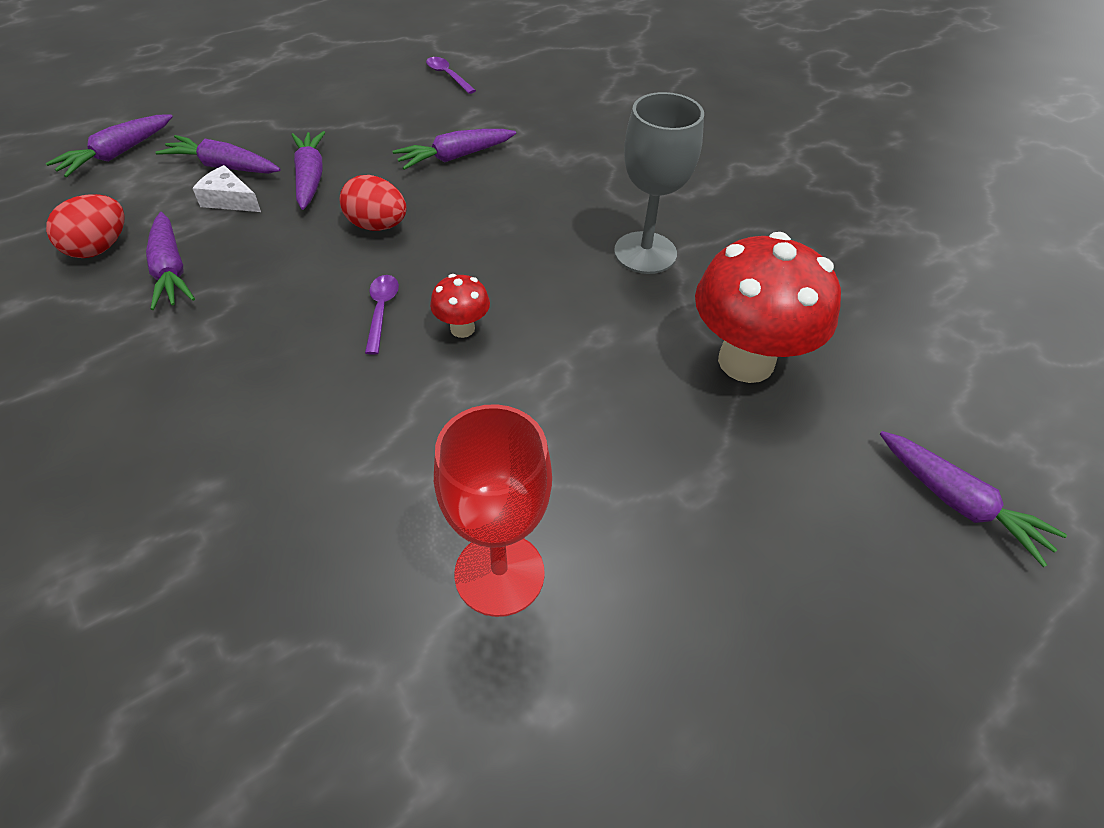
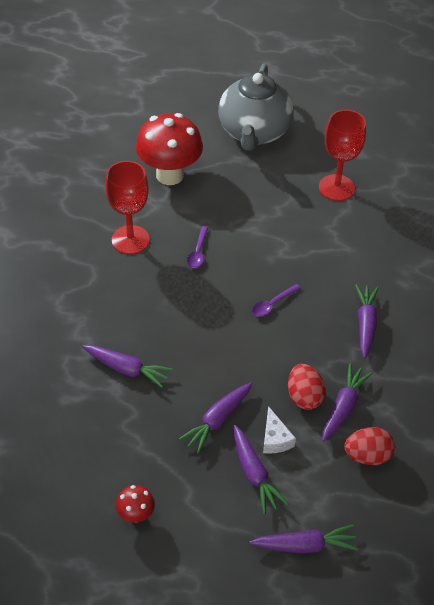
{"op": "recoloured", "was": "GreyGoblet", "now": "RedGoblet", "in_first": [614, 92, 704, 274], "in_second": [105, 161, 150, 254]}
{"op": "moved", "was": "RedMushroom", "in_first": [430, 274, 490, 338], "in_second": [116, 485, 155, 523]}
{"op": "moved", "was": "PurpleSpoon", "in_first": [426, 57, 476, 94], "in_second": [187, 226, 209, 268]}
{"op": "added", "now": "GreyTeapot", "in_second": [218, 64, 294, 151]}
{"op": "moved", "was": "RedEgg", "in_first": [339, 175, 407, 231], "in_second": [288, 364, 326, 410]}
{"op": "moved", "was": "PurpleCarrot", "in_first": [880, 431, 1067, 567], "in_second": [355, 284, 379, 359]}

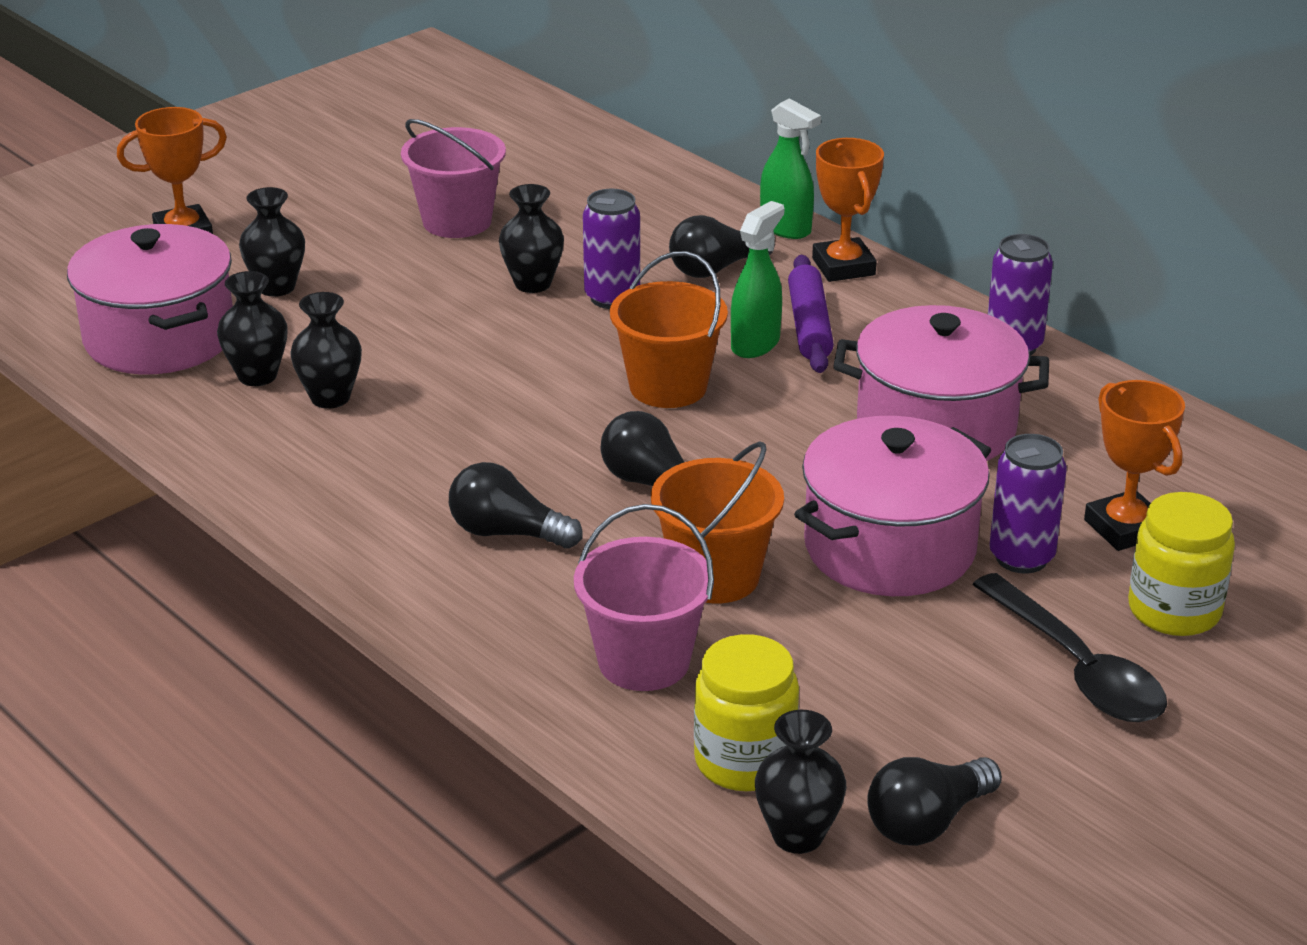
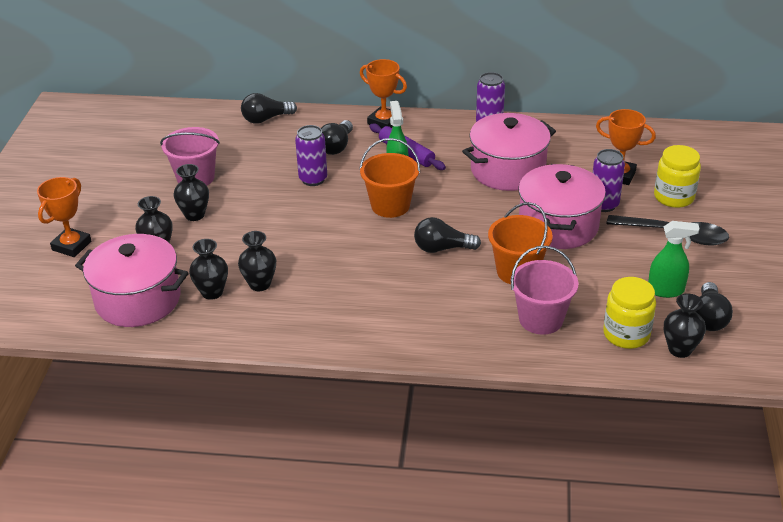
{"op": "moved", "was": "BlackVase", "in_first": [499, 184, 564, 293], "in_second": [173, 164, 209, 221]}
{"op": "moved", "was": "BlackLightBulb", "in_first": [449, 462, 582, 549], "in_second": [241, 93, 297, 124]}
{"op": "moved", "was": "GreenSprayBottle", "in_first": [760, 98, 821, 239], "in_second": [648, 221, 700, 298]}

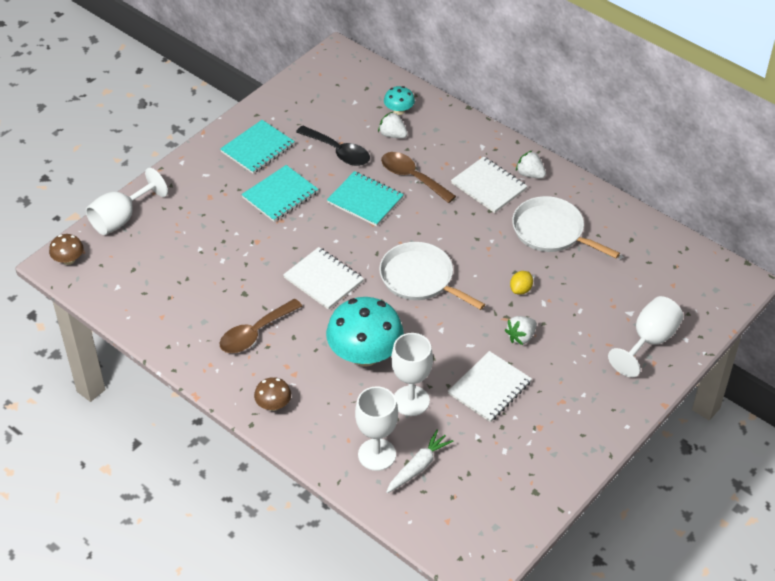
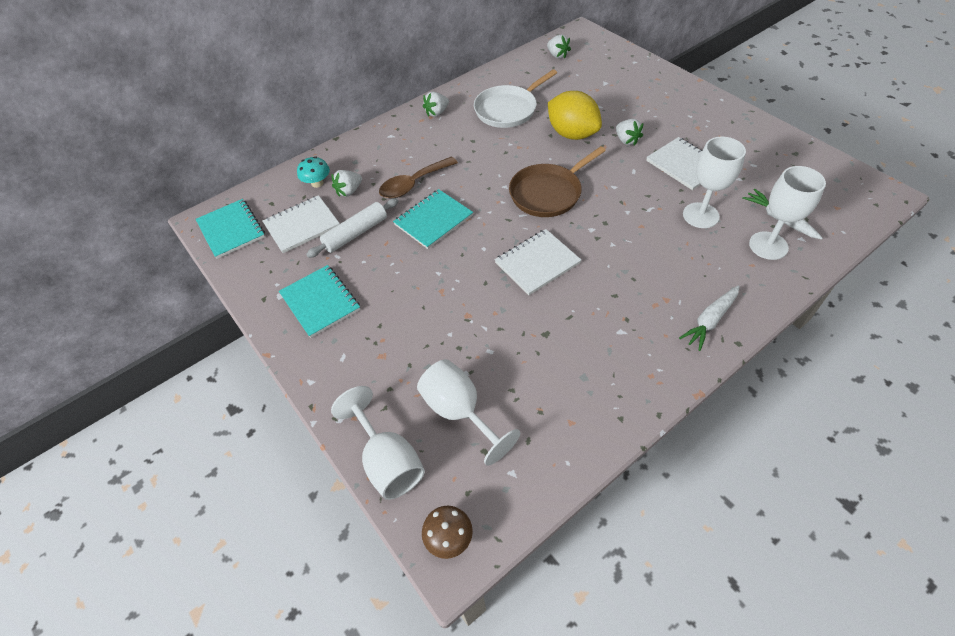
{"op": "moved", "was": "TurquoiseNotebook", "in_first": [241, 165, 319, 222], "in_second": [196, 199, 265, 259]}
{"op": "moved", "was": "WhiteNotebook", "in_first": [451, 157, 527, 213], "in_second": [262, 195, 340, 253]}
{"op": "replaced", "was": "BlackSpoon", "now": "WhiteRollingPin", "in_first": [296, 125, 370, 166], "in_second": [306, 198, 398, 258]}
{"op": "moved", "was": "WhiteGoblet", "in_first": [608, 296, 683, 377], "in_second": [417, 359, 520, 466]}
{"op": "recoloured", "was": "WhitePan", "now": "BrownPan", "in_first": [379, 242, 485, 310], "in_second": [509, 146, 606, 217]}
{"op": "added", "now": "WhiteStrawberry", "in_second": [547, 35, 571, 59]}
{"op": "resized", "was": "YellowLemon", "in_first": [510, 271, 533, 295], "in_second": [548, 91, 602, 140], "ratio": 2.27}
{"op": "replaced", "was": "BrownMushroom", "now": "WhiteCarrot", "in_first": [254, 377, 291, 411], "in_second": [679, 285, 740, 351]}
{"op": "removed", "was": "BrownSpoon", "in_first": [220, 299, 302, 353]}
{"op": "removed", "was": "TurquoiseMushroom", "in_first": [326, 297, 404, 367]}

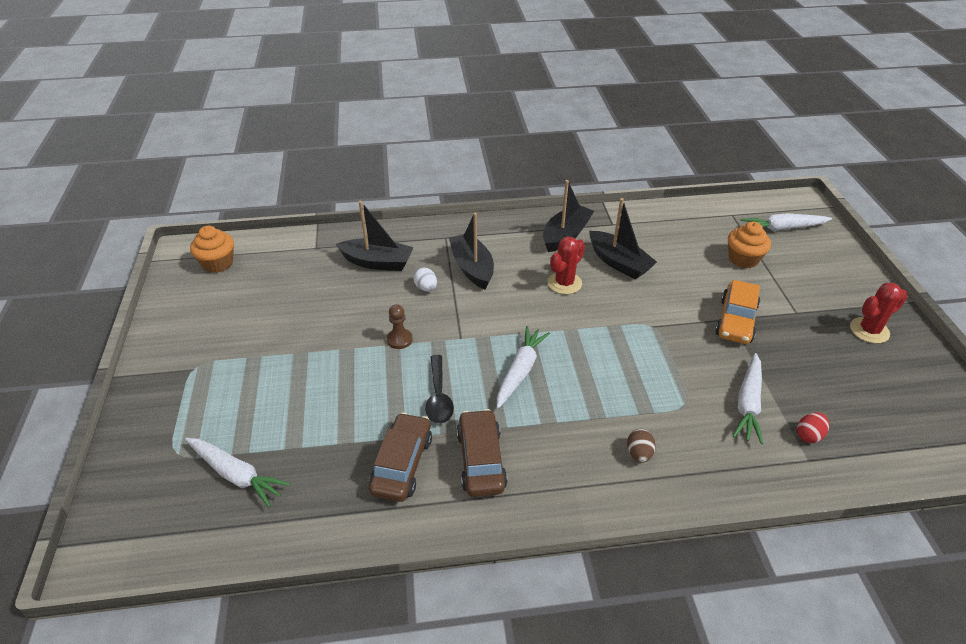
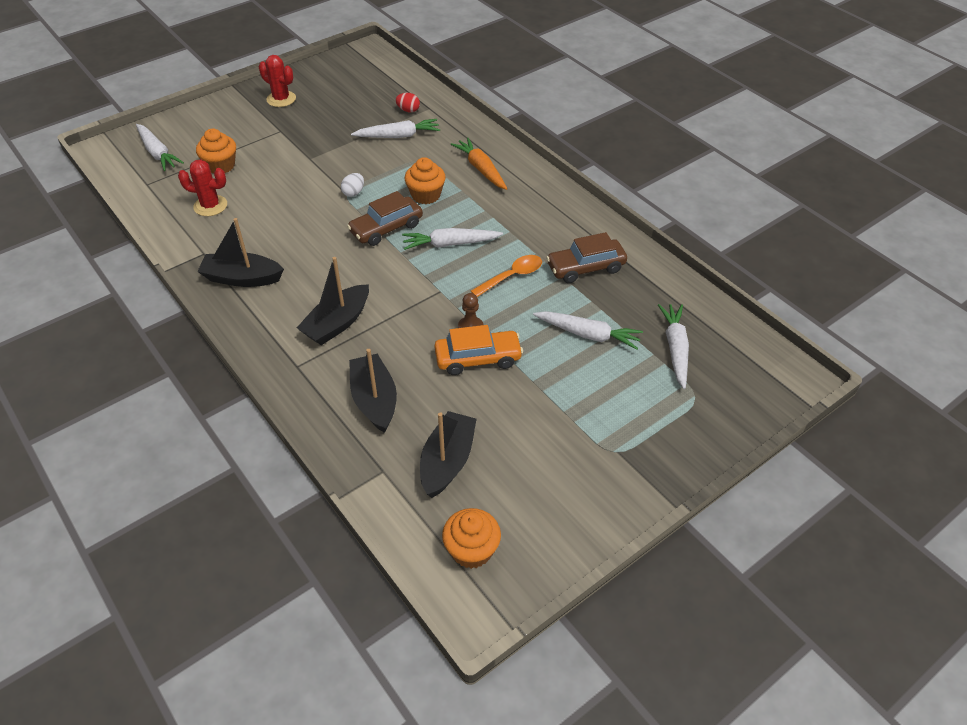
{"op": "moved", "was": "RedCactus", "in_first": [547, 236, 585, 294], "in_second": [178, 160, 227, 216]}
{"op": "moved", "was": "WhiteEgg", "in_first": [413, 268, 437, 291], "in_second": [341, 173, 364, 197]}
{"op": "moved", "was": "BrownCar", "in_first": [457, 409, 508, 497], "in_second": [347, 191, 423, 246]}
{"op": "added", "now": "OrangeCupcake", "in_second": [404, 157, 446, 204]}
{"op": "moved", "was": "BlackBoat", "in_first": [589, 198, 657, 279], "in_second": [420, 411, 477, 498]}
{"op": "moved", "was": "OrangeCar", "in_first": [715, 280, 760, 344], "in_second": [434, 325, 523, 375]}
{"op": "replaced", "was": "BrownEgg", "now": "OrangeCarrot", "in_first": [627, 429, 656, 463], "in_second": [450, 137, 507, 190]}
{"op": "recoloured", "was": "BlackSpoon", "now": "OrangeSpoon", "in_first": [425, 355, 454, 424], "in_second": [471, 255, 542, 297]}
{"op": "added", "now": "WhiteCarrot", "in_second": [533, 311, 643, 350]}

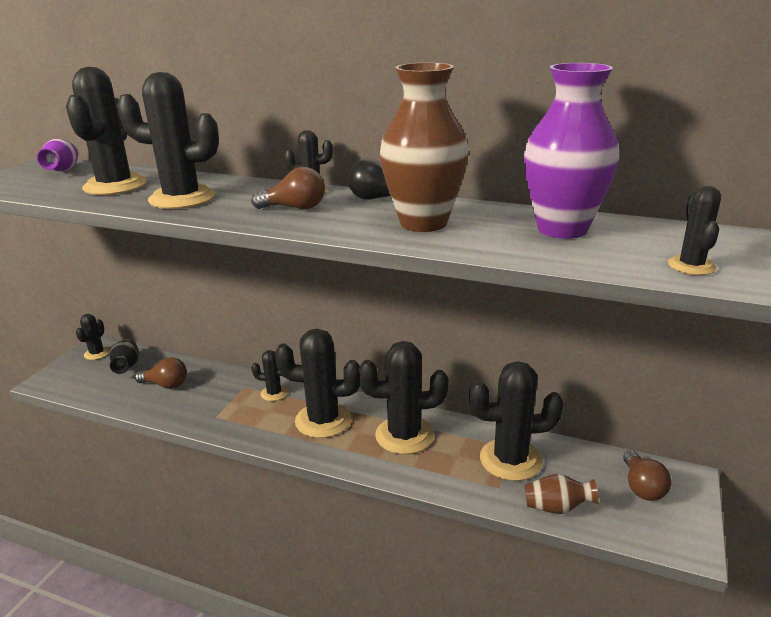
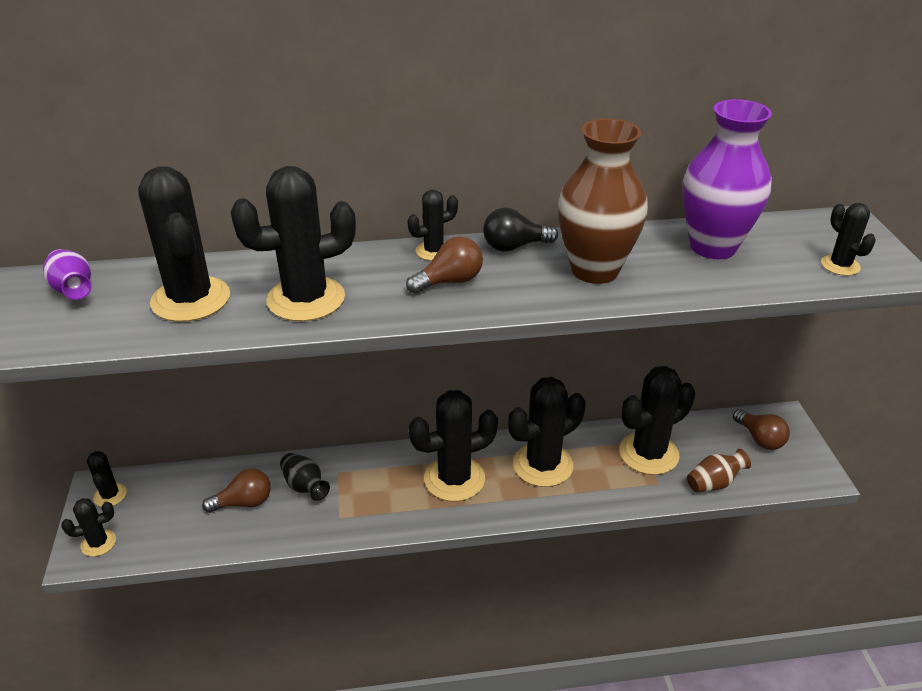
{"op": "moved", "was": "BlackCactus", "in_first": [251, 350, 288, 401], "in_second": [61, 498, 116, 557]}
{"op": "moved", "was": "BlackVase", "in_first": [109, 339, 139, 374], "in_second": [280, 453, 330, 501]}

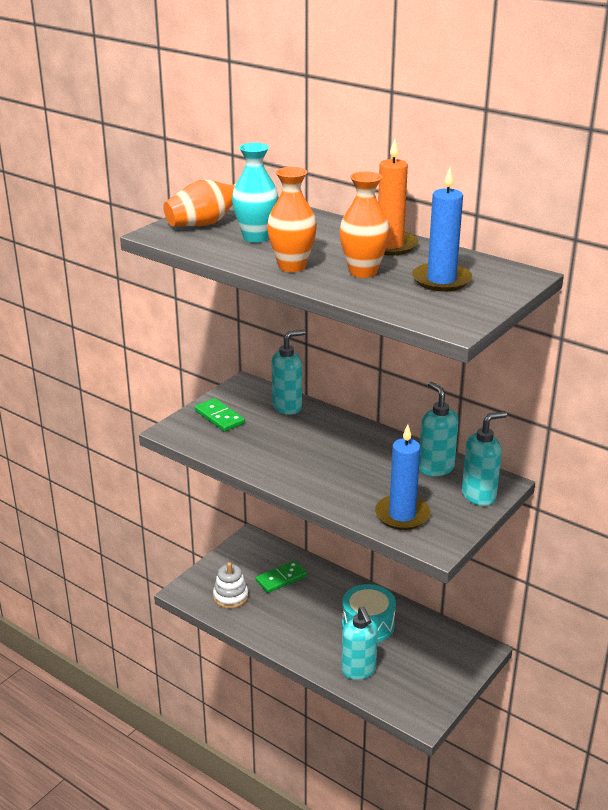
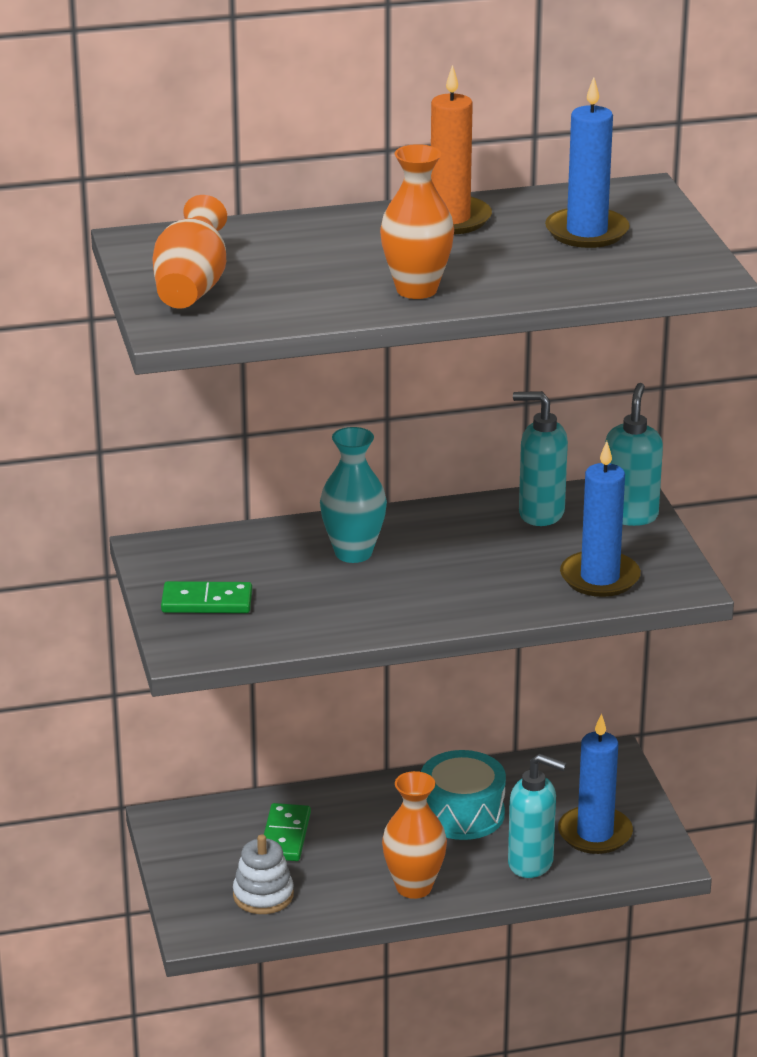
{"op": "moved", "was": "TurquoiseVase", "in_first": [232, 143, 279, 243], "in_second": [320, 427, 387, 563]}
{"op": "moved", "was": "OrangeVase", "in_first": [339, 171, 390, 278], "in_second": [382, 771, 447, 899]}
{"op": "added", "now": "BlueCandle", "in_second": [558, 714, 633, 854]}
{"op": "removed", "was": "TurquoiseSoapDispenser", "in_first": [272, 330, 305, 415]}

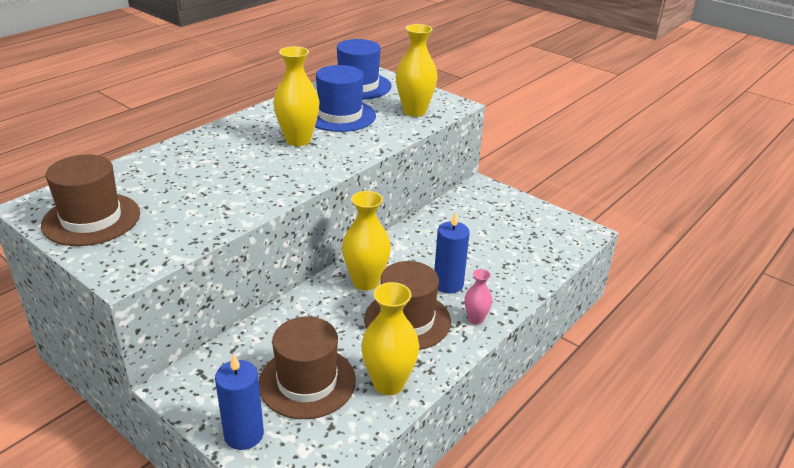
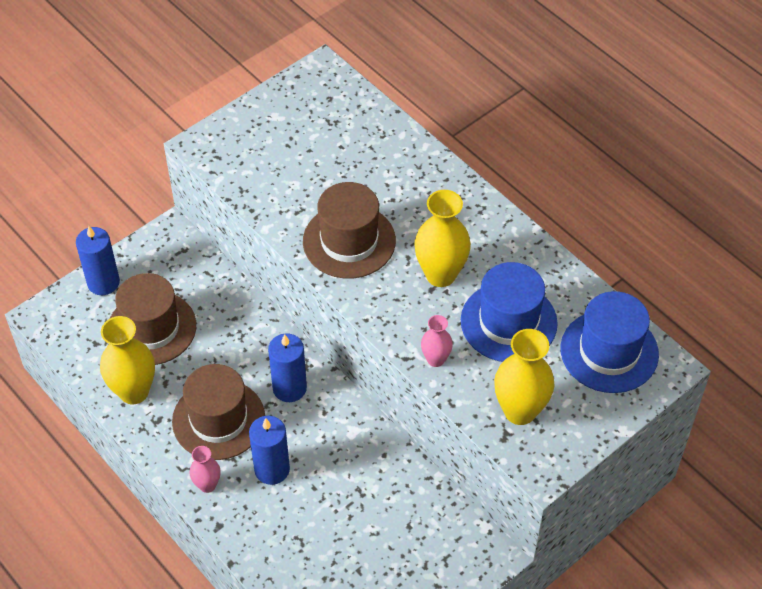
{"op": "replaced", "was": "YellowVase", "now": "BlueCandle", "in_first": [342, 191, 391, 290], "in_second": [268, 333, 307, 402]}
{"op": "moved", "was": "BrownHat", "in_first": [41, 154, 140, 246], "in_second": [303, 182, 396, 279]}
{"op": "added", "now": "PinkVase", "in_second": [421, 315, 453, 367]}

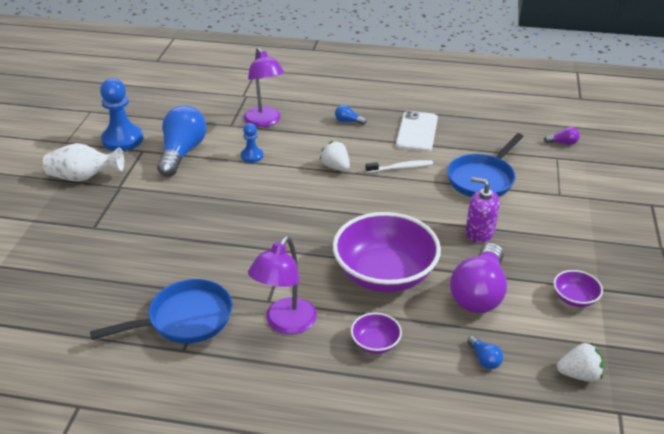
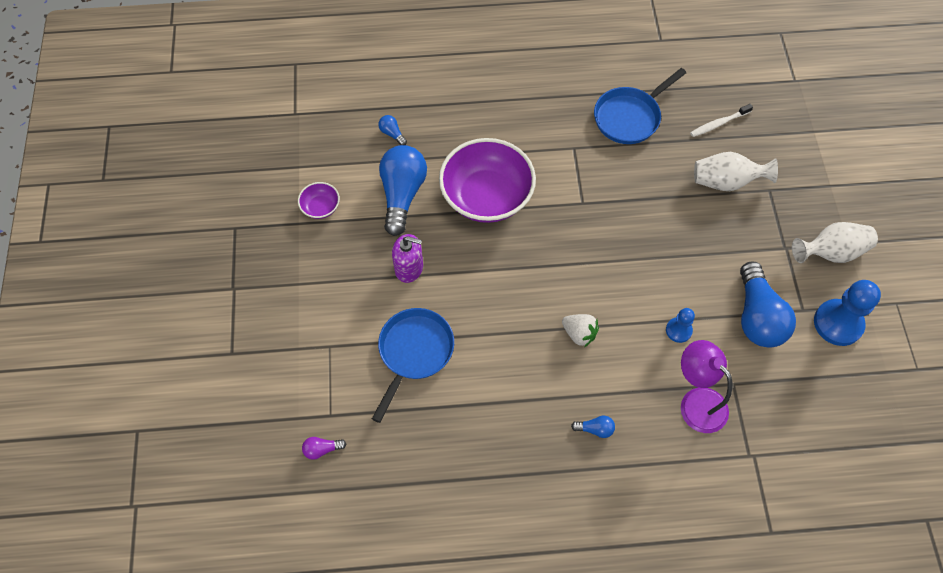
{"op": "recoloured", "was": "PurpleLightBulb", "now": "BlueLightBulb", "in_first": [450, 243, 507, 313], "in_second": [379, 145, 427, 236]}
{"op": "moved", "was": "WhiteToothbrush", "in_first": [365, 160, 433, 173], "in_second": [690, 104, 753, 137]}
{"op": "added", "now": "WhiteVase", "in_second": [694, 152, 778, 191]}
{"op": "removed", "was": "PurpleLamp", "in_first": [248, 236, 317, 334]}
{"op": "removed", "was": "PurpleBowl", "in_first": [351, 313, 402, 354]}
{"op": "removed", "was": "WhitePhone", "in_first": [396, 111, 438, 152]}
{"op": "removed", "was": "WhiteStrawberry", "in_first": [557, 343, 604, 382]}

